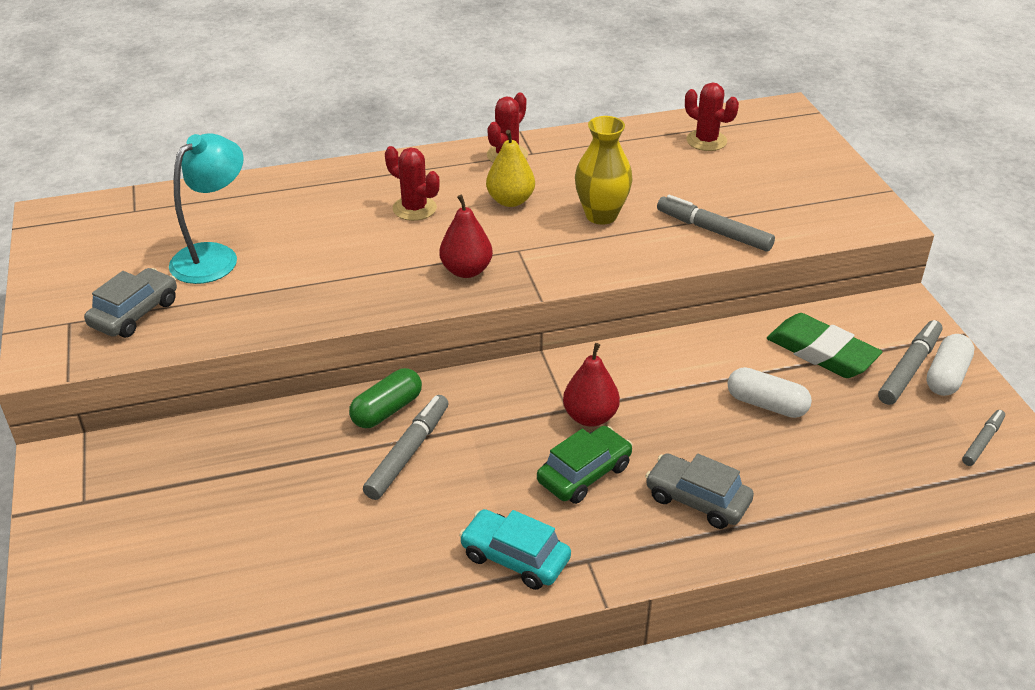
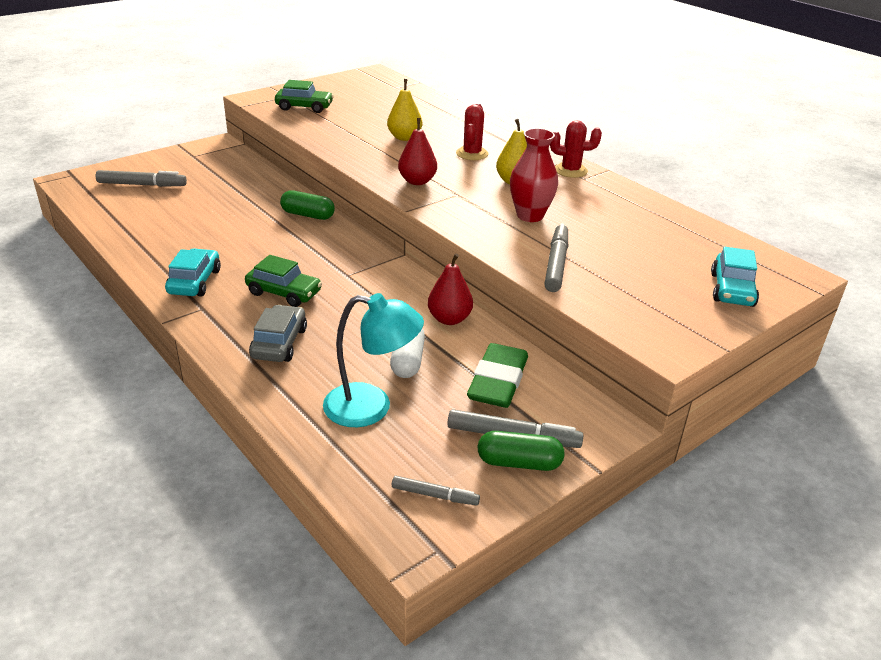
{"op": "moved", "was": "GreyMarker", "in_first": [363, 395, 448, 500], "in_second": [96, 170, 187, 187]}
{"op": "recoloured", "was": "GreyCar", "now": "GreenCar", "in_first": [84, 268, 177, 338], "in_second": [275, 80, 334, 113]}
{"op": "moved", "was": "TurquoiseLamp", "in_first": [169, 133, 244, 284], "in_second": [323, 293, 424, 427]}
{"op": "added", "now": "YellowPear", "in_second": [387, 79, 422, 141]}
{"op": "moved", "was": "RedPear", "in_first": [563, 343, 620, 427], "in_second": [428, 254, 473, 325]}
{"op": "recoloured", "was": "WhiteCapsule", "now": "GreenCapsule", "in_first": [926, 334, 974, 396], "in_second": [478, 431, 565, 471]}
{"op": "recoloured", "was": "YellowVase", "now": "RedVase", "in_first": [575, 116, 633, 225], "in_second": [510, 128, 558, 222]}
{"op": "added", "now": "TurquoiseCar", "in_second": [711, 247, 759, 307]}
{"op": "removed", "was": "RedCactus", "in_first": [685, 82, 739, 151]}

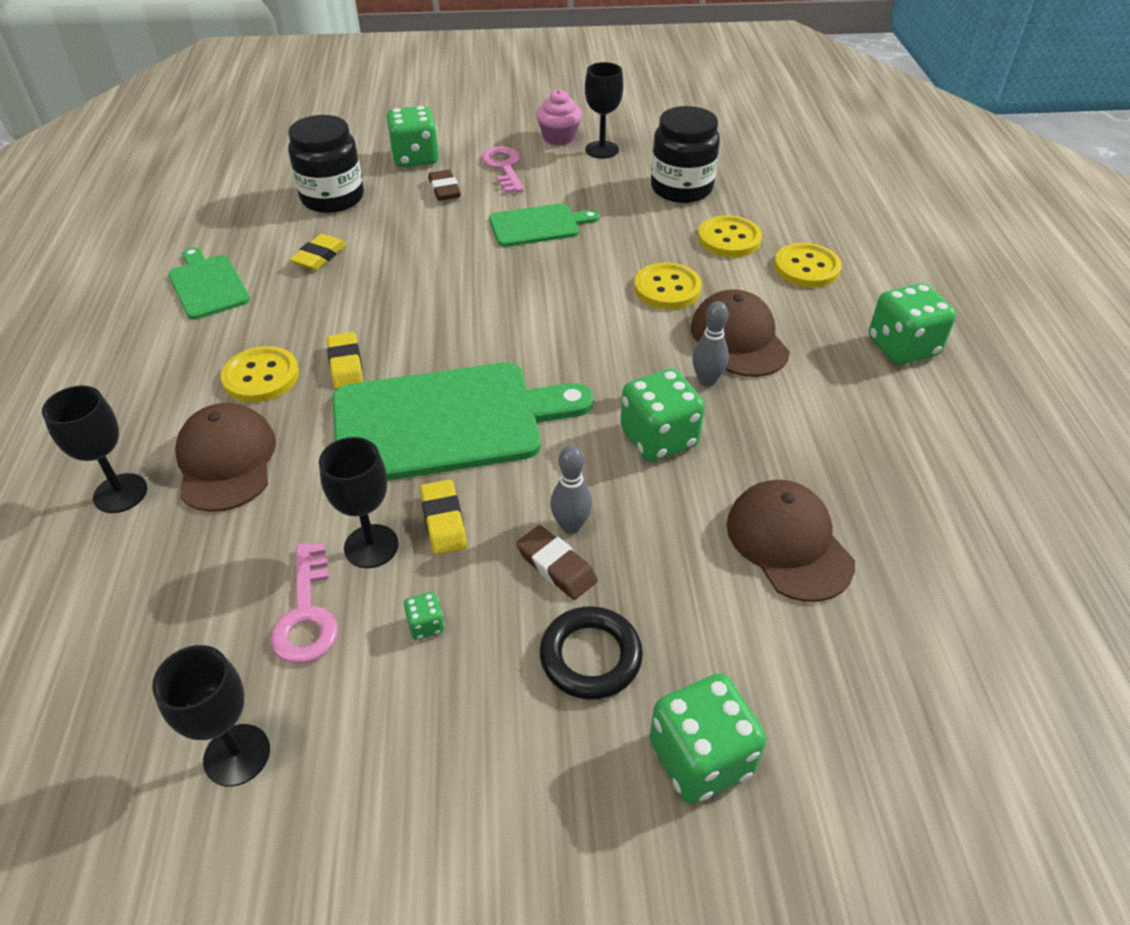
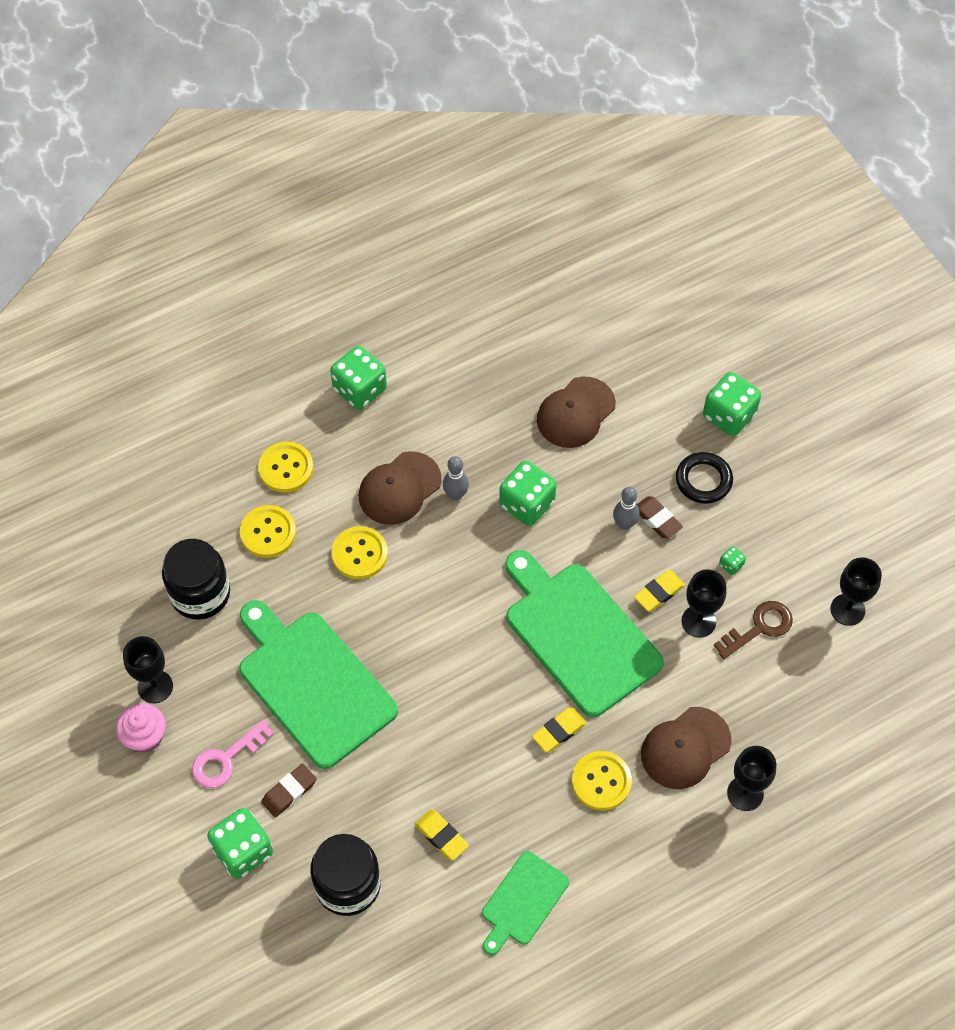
{"op": "resized", "was": "GreenCuttingBoard", "in_first": [489, 203, 599, 247], "in_second": [239, 600, 398, 769], "ratio": 1.88}
{"op": "turned", "was": "YellowEraser", "in_first": [290, 234, 347, 270], "in_second": [415, 810, 469, 861], "clockwise": 45}
{"op": "turned", "was": "BrownEraser", "in_first": [516, 525, 598, 600], "in_second": [637, 496, 683, 539], "clockwise": -60}
{"op": "recoloured", "was": "PinkKey", "now": "BrownKey", "in_first": [271, 543, 338, 664], "in_second": [714, 601, 793, 659]}

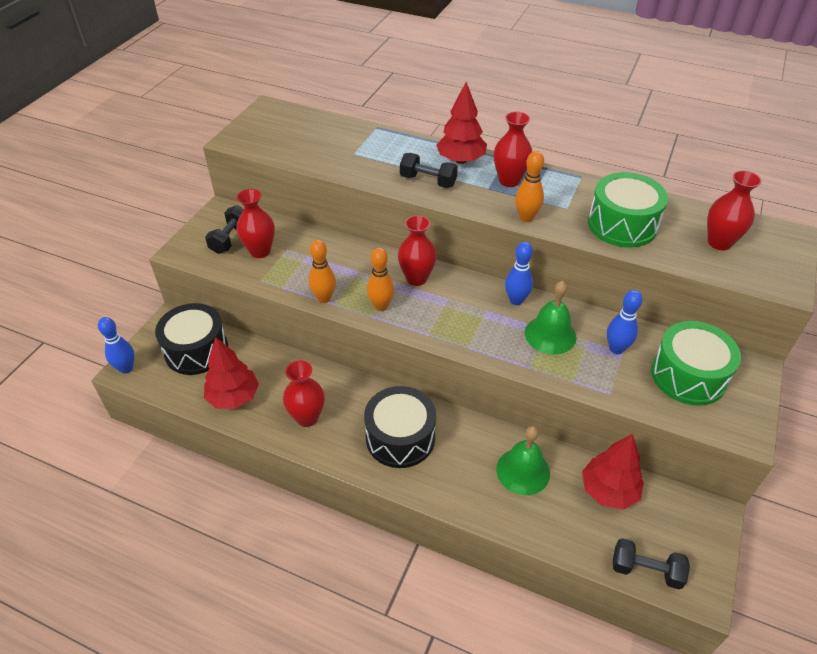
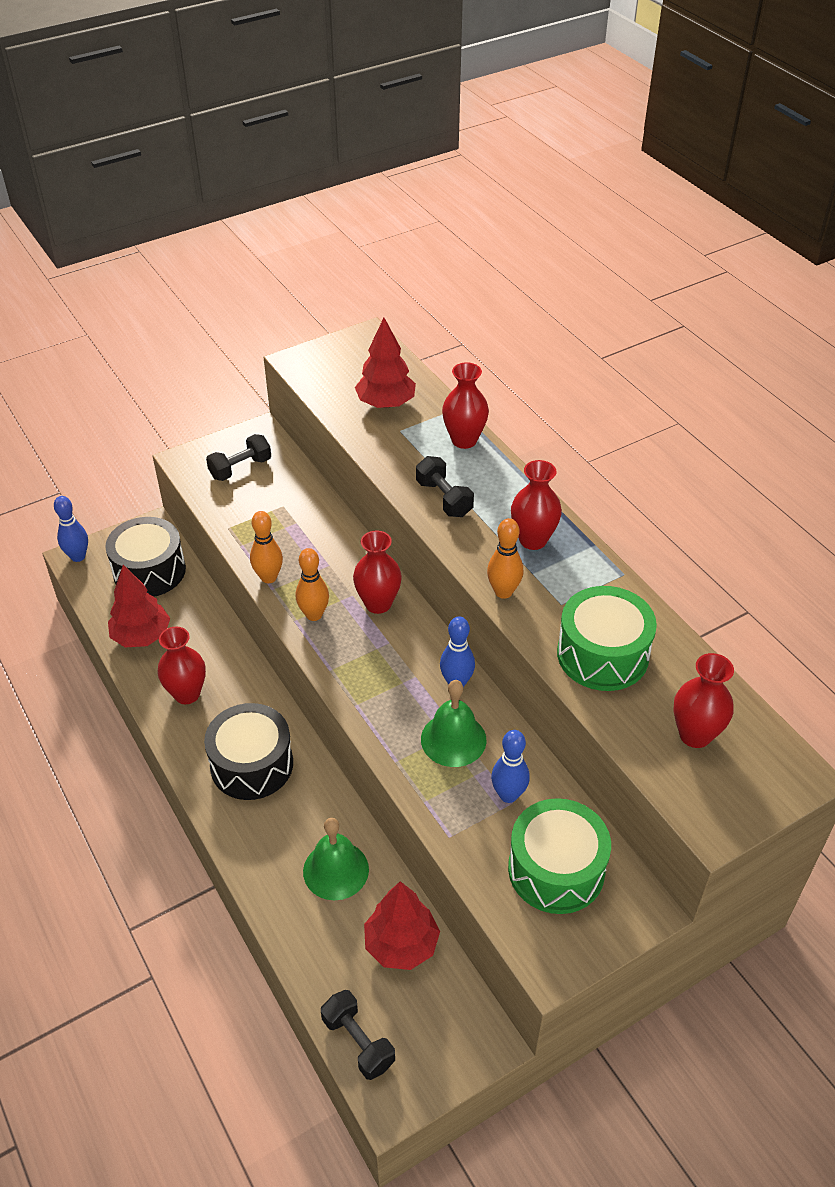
{"op": "moved", "was": "RedTree", "in_first": [436, 82, 487, 164], "in_second": [355, 318, 416, 408]}
{"op": "moved", "was": "RedVase", "in_first": [236, 189, 275, 258], "in_second": [442, 362, 489, 449]}

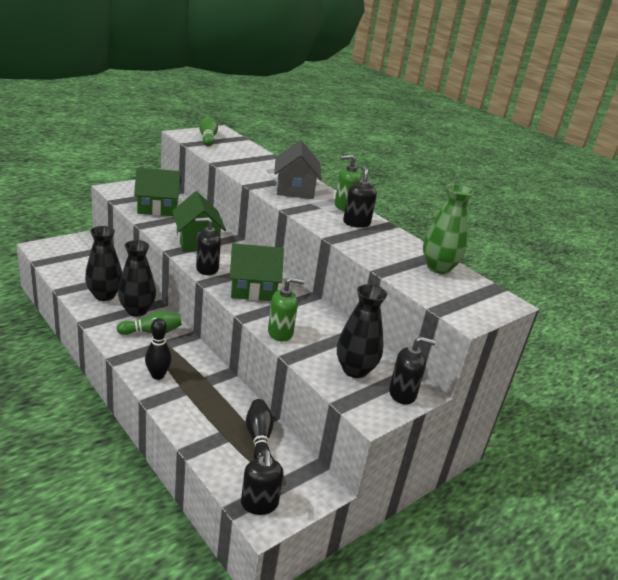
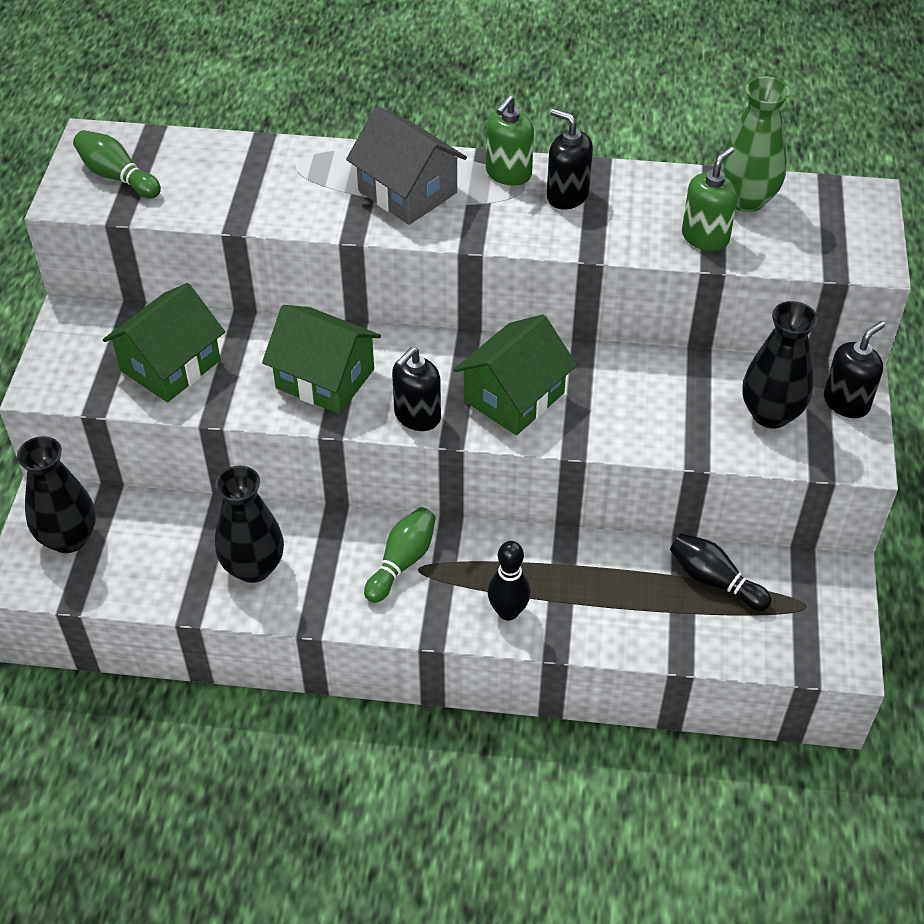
{"op": "moved", "was": "BlackVase", "in_first": [118, 240, 156, 316], "in_second": [17, 436, 96, 553]}
{"op": "moved", "was": "GreenSoapDispenser", "in_first": [268, 277, 304, 341], "in_second": [682, 147, 738, 251]}
{"op": "removed", "was": "BlackSoapDispenser", "in_first": [241, 451, 283, 515]}

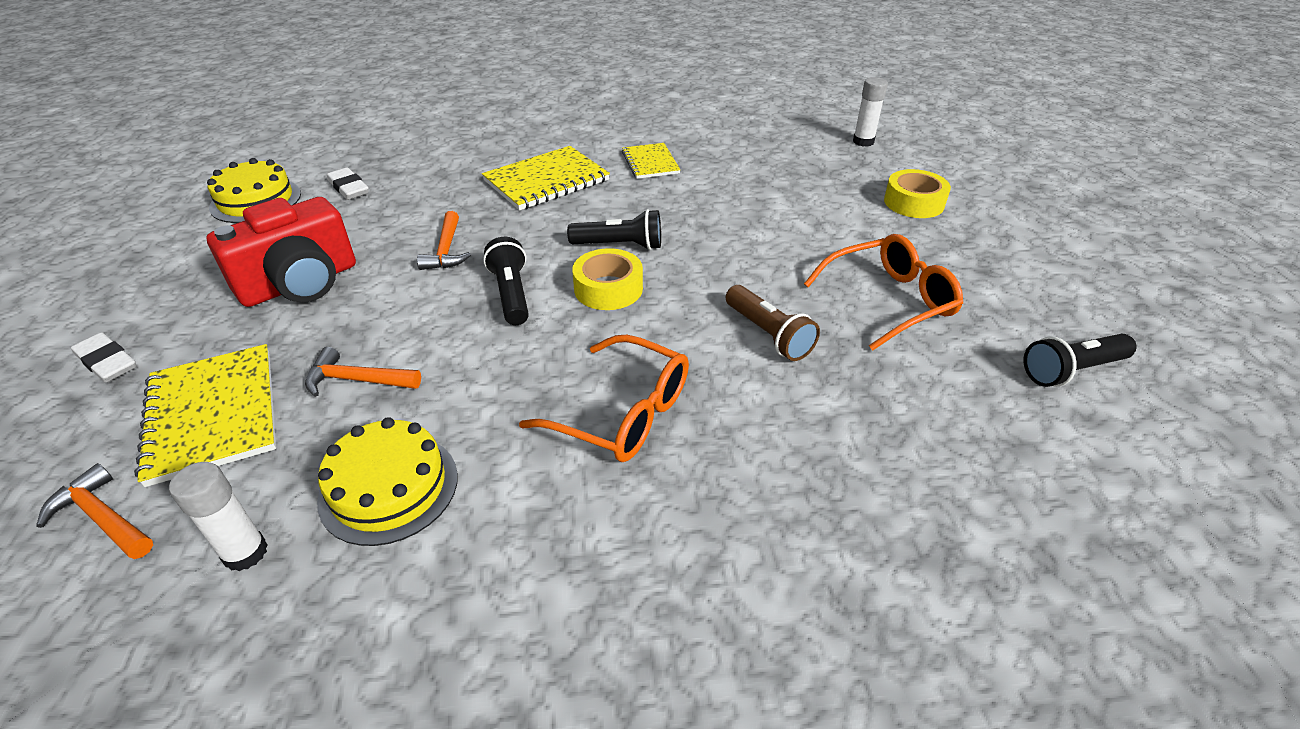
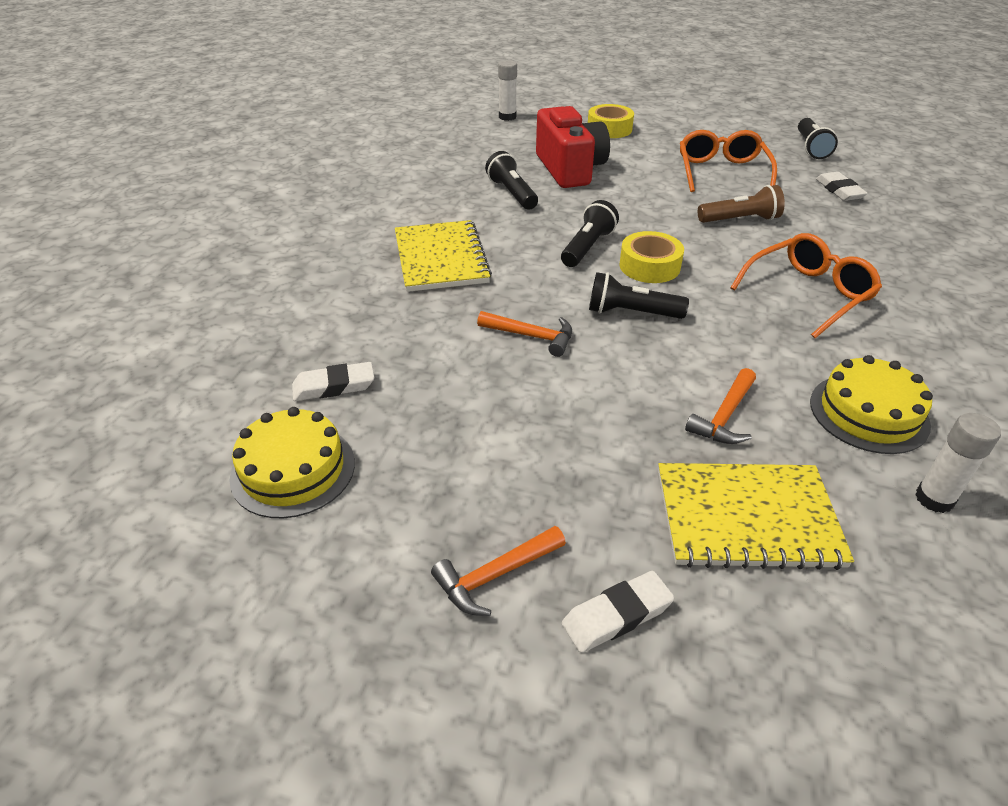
{"op": "moved", "was": "OrangeHammer", "in_first": [36, 463, 153, 559], "in_second": [431, 526, 566, 616]}
{"op": "added", "now": "BlackFlashlight", "in_second": [485, 151, 538, 210]}
{"op": "moved", "was": "RedCamera", "in_first": [207, 197, 356, 307], "in_second": [536, 106, 610, 188]}
{"op": "added", "now": "WhiteEraser", "in_second": [816, 172, 868, 201]}
{"op": "removed", "was": "YellowNotebook", "in_first": [622, 143, 680, 179]}

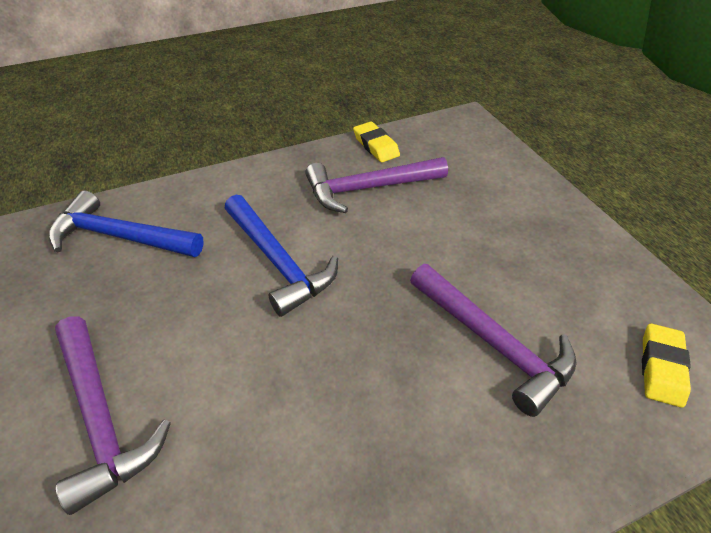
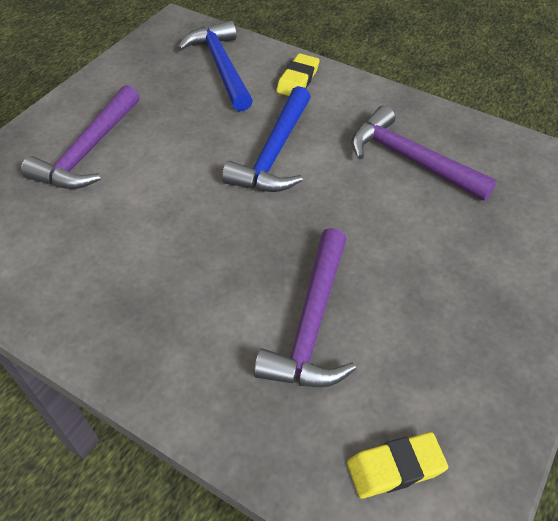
{"op": "moved", "was": "YellowEraser", "in_first": [353, 122, 400, 162], "in_second": [276, 53, 320, 96]}

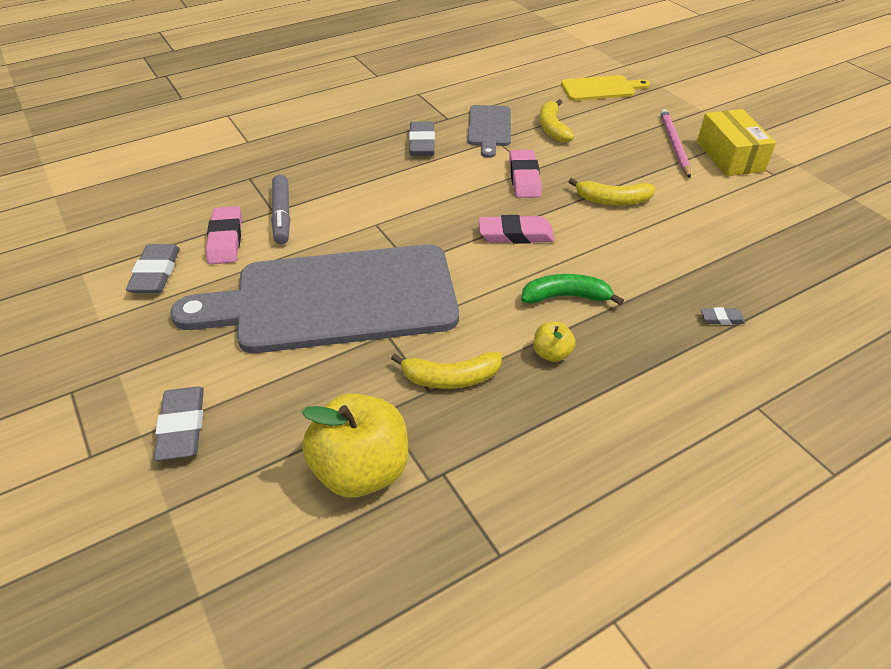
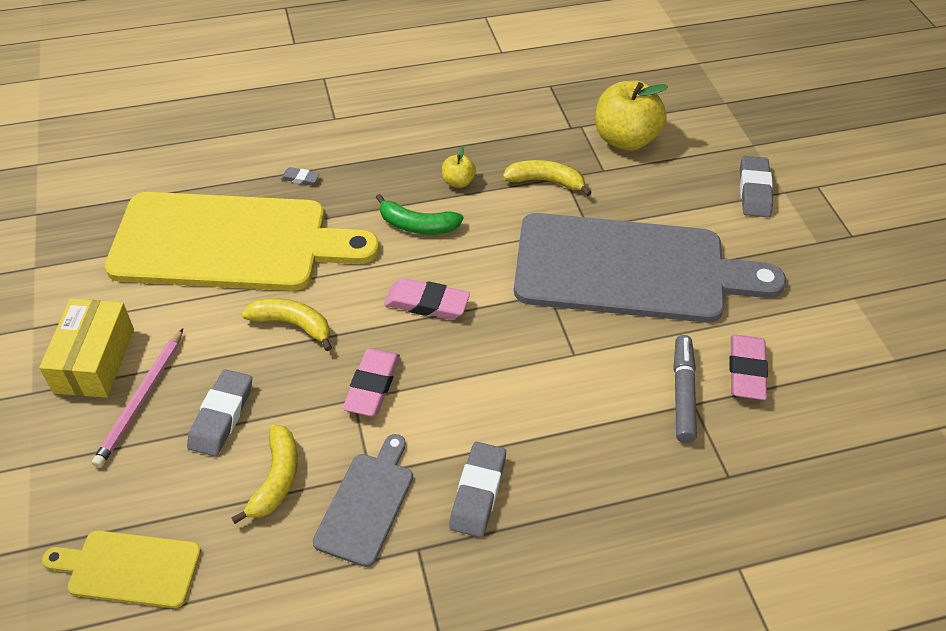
{"op": "added", "now": "YellowCuttingBoard", "in_second": [105, 192, 379, 291]}
{"op": "moved", "was": "GreyEraser", "in_first": [126, 244, 180, 293], "in_second": [187, 369, 252, 457]}

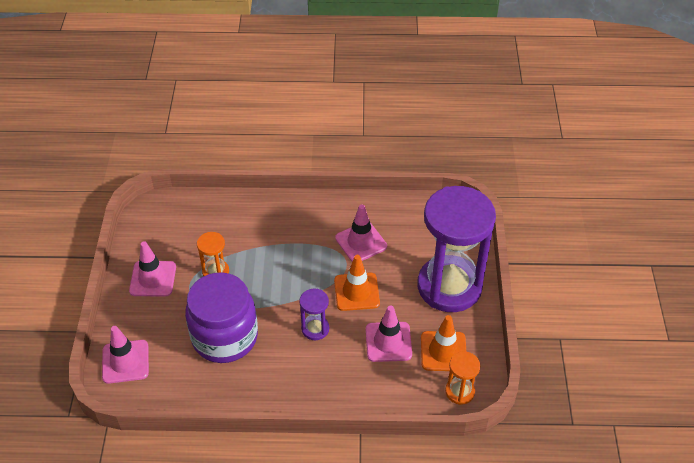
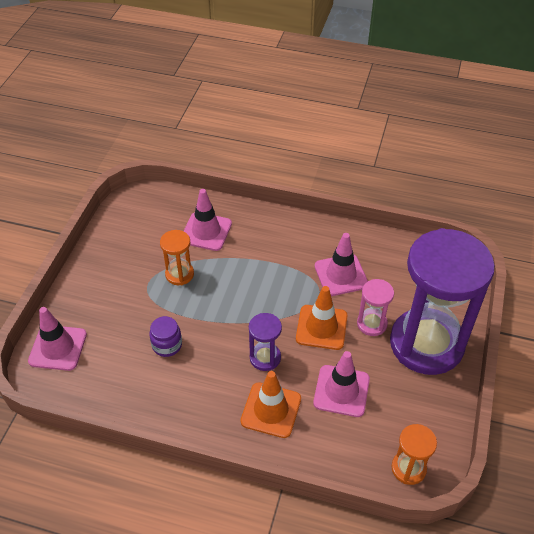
{"op": "resized", "was": "PurpleJar", "in_first": [185, 273, 258, 363], "in_second": [149, 316, 182, 357], "ratio": 0.42}
{"op": "moved", "was": "PinkTrafficCone", "in_first": [129, 241, 176, 297], "in_second": [184, 189, 232, 251]}
{"op": "moved", "was": "OrangeTrafficCone", "in_first": [421, 315, 466, 371], "in_second": [241, 371, 301, 438]}
{"op": "added", "now": "PinkHourglass", "in_second": [357, 279, 394, 336]}

